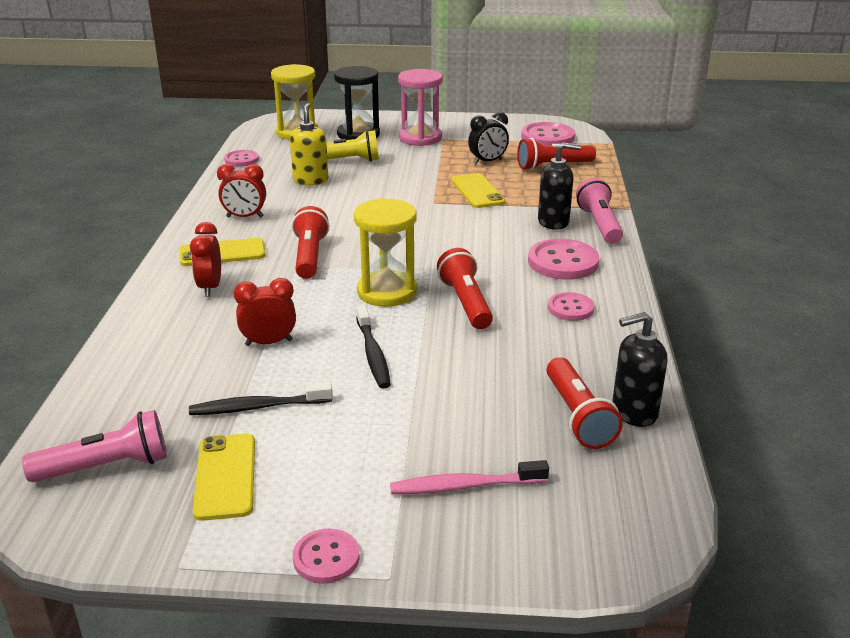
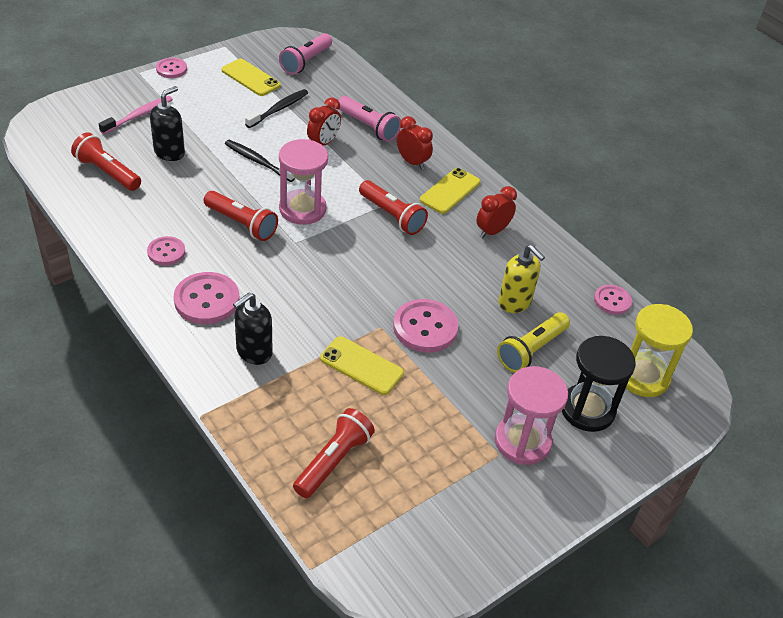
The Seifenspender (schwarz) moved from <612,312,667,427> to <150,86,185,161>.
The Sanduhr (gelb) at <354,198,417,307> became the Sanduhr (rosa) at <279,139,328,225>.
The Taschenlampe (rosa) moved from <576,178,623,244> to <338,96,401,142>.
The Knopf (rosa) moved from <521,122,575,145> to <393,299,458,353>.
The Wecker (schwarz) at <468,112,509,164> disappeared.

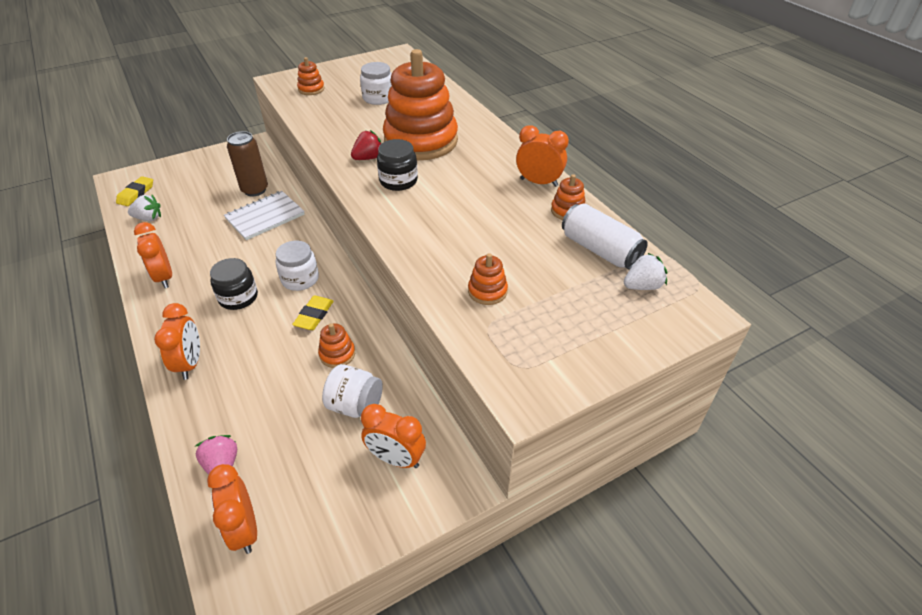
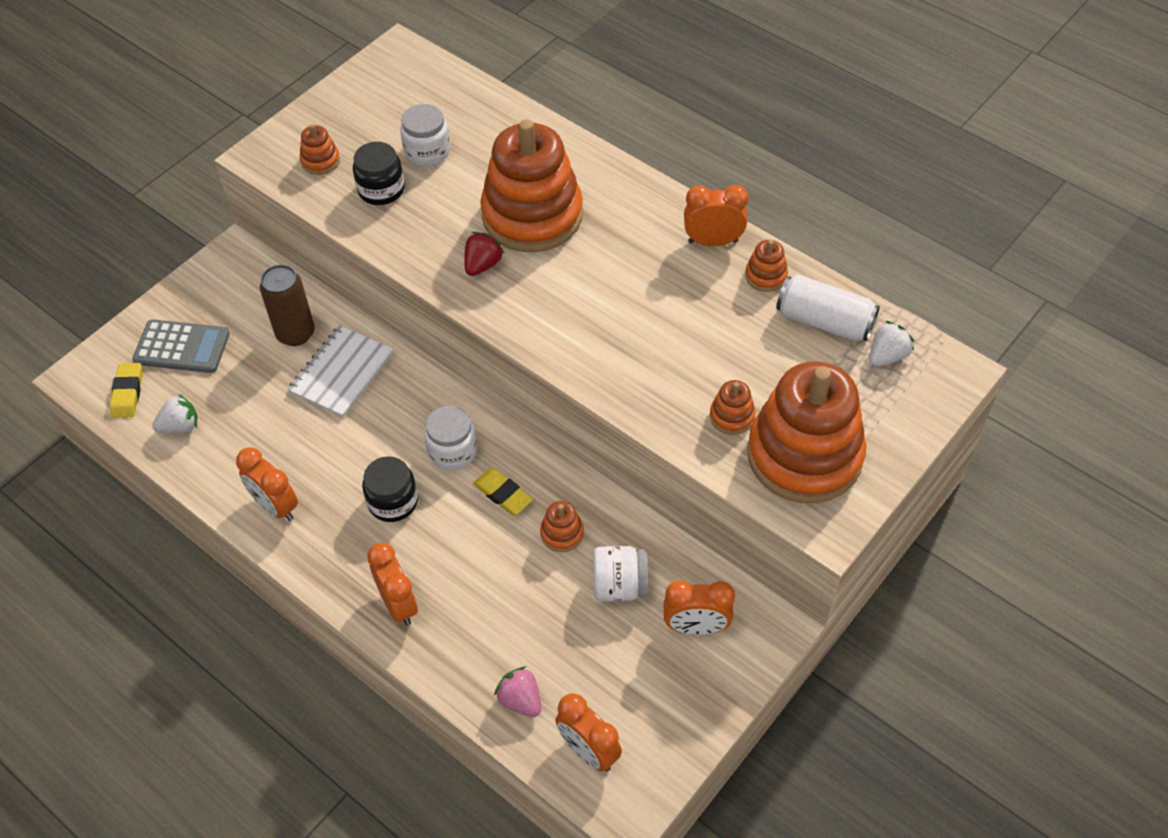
The Taschenrechner (grau) at <132,319,230,373> appeared.
The Einmachglas (schwarz) moved from <377,139,418,191> to <353,142,405,205>.
The Radiergummi (gelb) at <292,296,334,330> turned 45 degrees counterclockwise.
The Stapelspielzeug (orange) at <747,361,866,503> appeared.

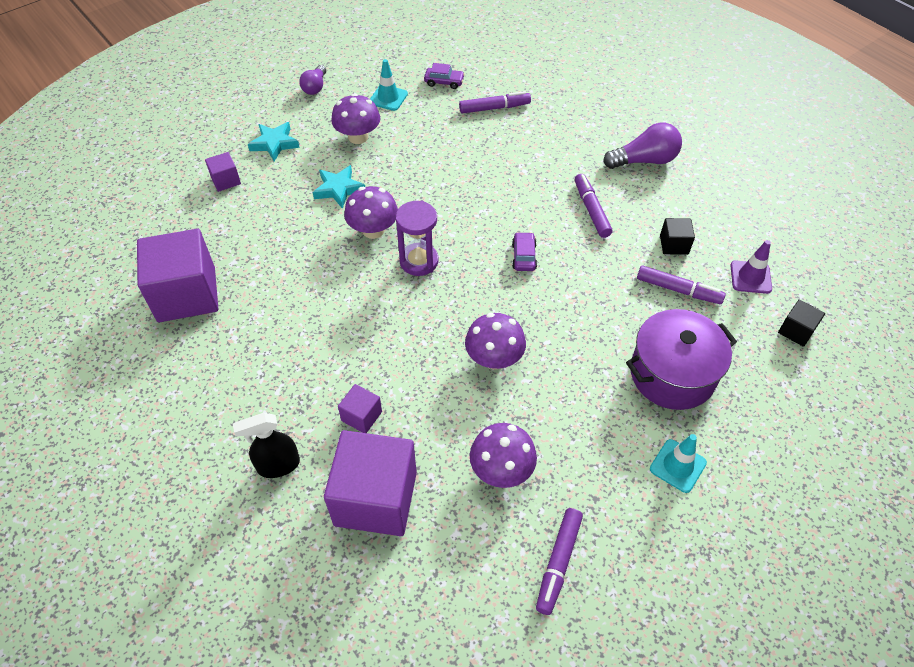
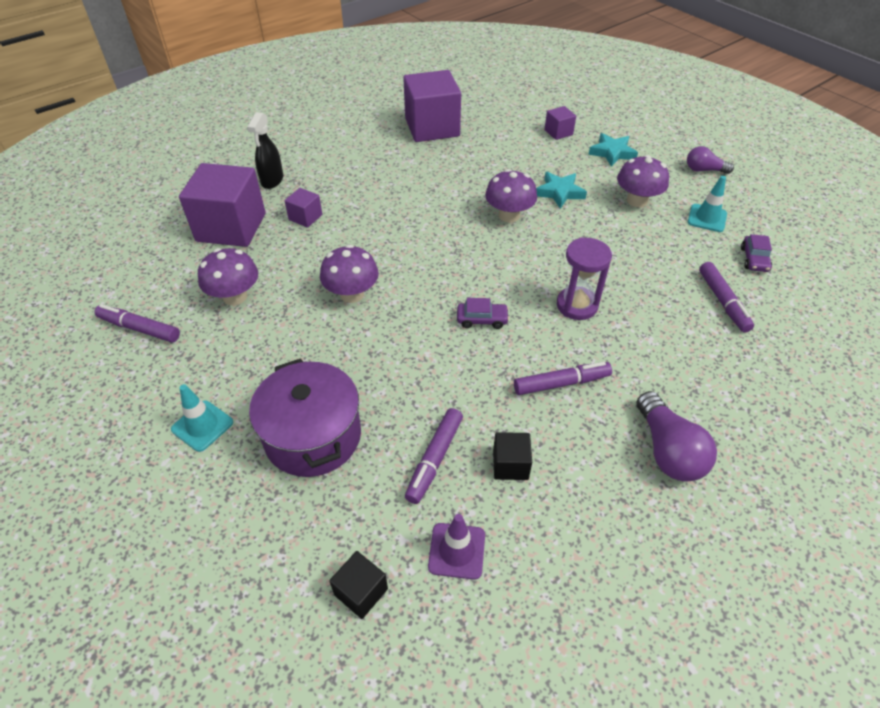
The Sprühflasche (schwarz) at <233,413,300,478> turned 150 degrees counterclockwise.
The Sanduhr (lila) moved from <396,200,439,276> to <557,237,612,320>.

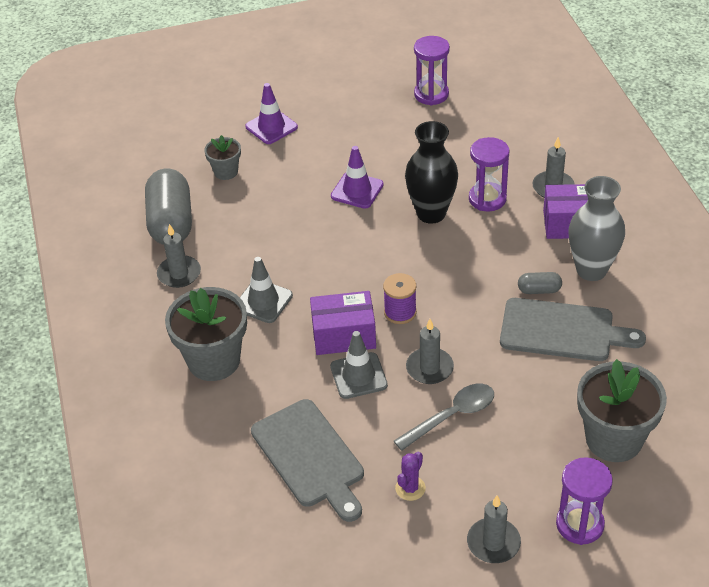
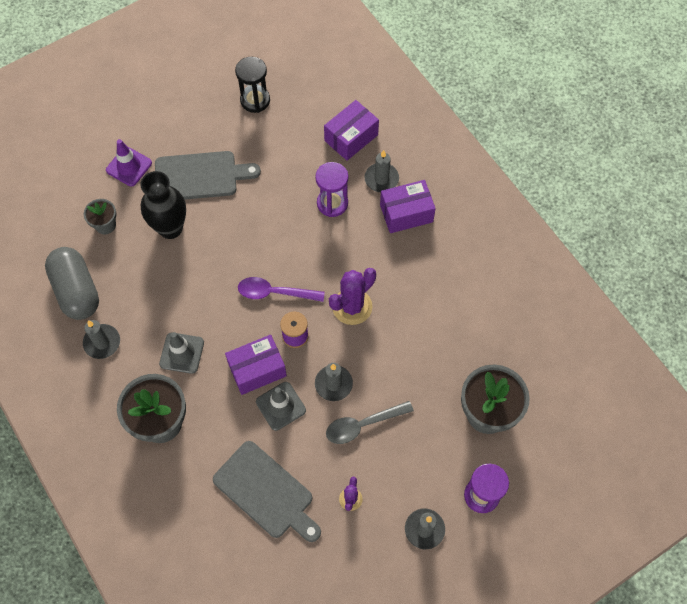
The Vase (schwarz) moved from <405,121,458,224> to <140,171,186,239>.
The Schneidebrett (grau) moved from <500,298,646,361> to <155,151,261,200>.
The Sanduhr (lila) at <414,36,450,105> became the Sanduhr (schwarz) at <235,57,270,113>.
The Löffel (lila) at <238,277,325,302> appeared.
The Schachtel (lila) at <324,100,379,161> appeared.
The Löffel (grau) at <394,384,494,451> turned 150 degrees counterclockwise.
The Kaktus (lila) at <329,268,376,325> appeared.
The Leitkegel (lila) at <331,146,384,209> disappeared.
The Kapsel (grau) at <518,272,562,294> disappeared.
The Vase (grau) at <568,176,625,281> disappeared.

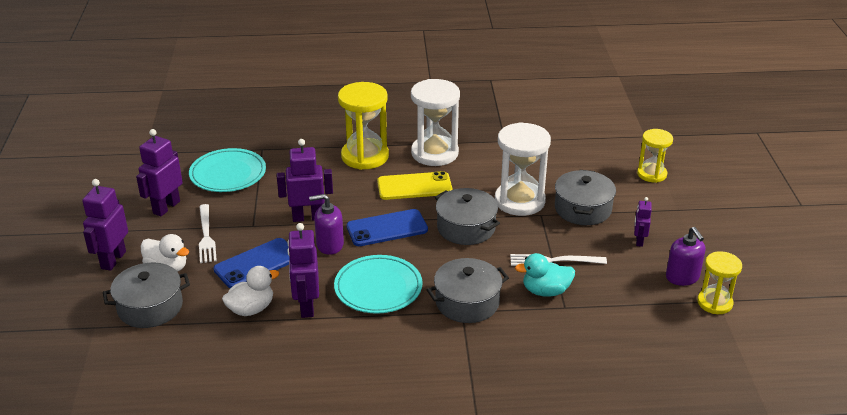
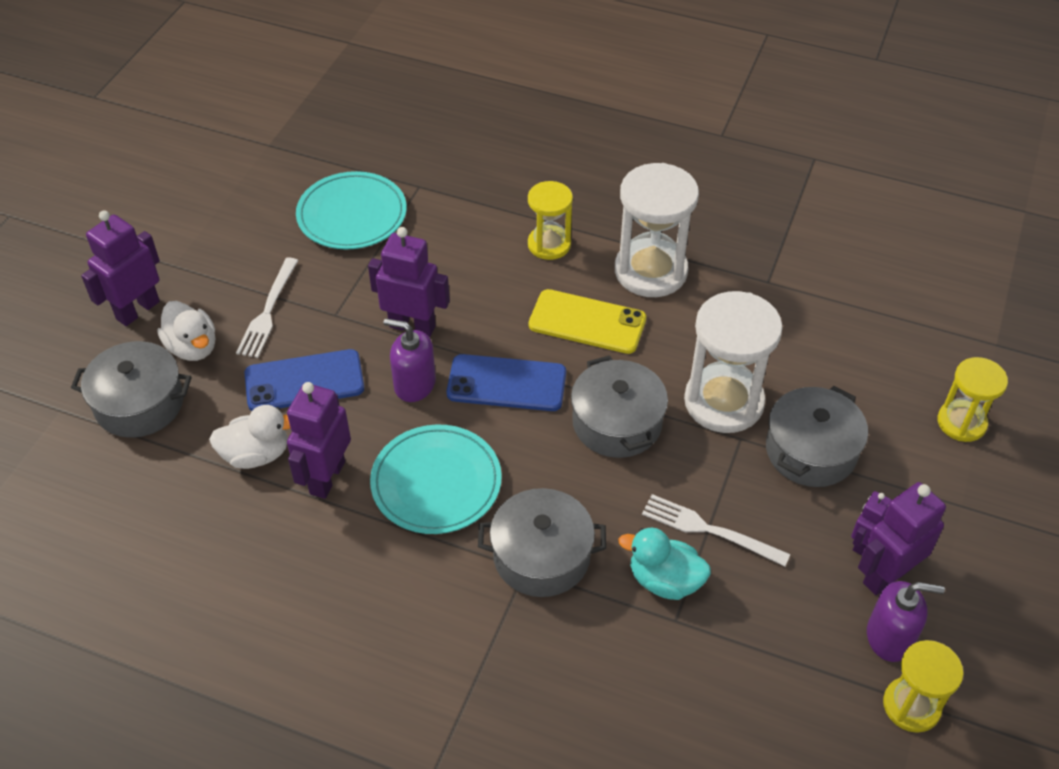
The Sanduhr (gelb) at <338,82,389,170> changed to 0.60 times the size.
The Roboter (lila) moved from <136,129,183,216> to <858,482,946,595>.
The Seifenspender (lila) at <666,227,706,286> turned 90 degrees counterclockwise.

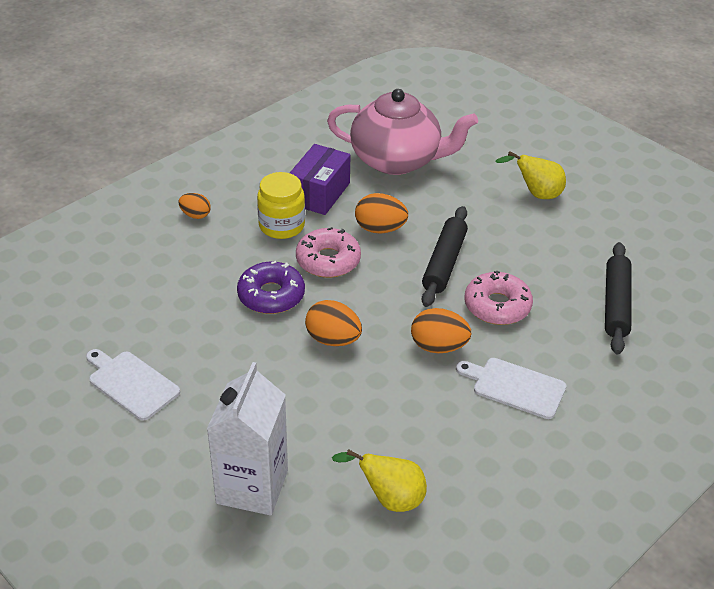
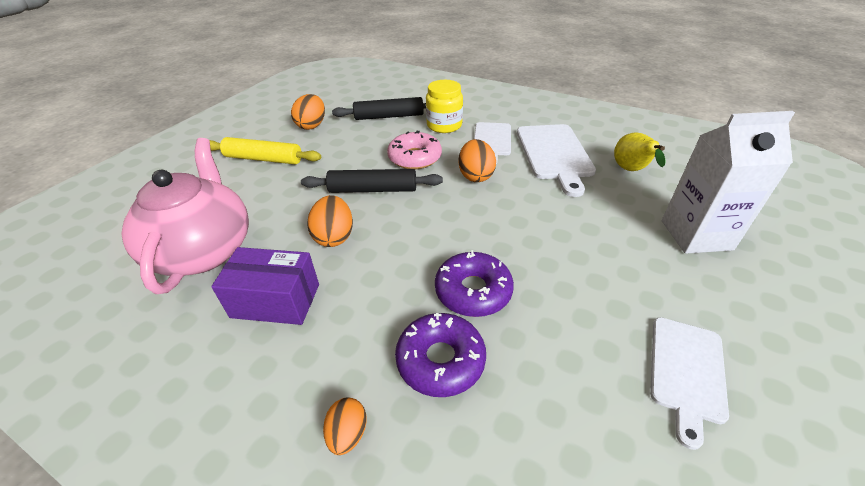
The Birne (gelb) at <495,151,566,199> was replaced by the Nudelholz (gelb) at <209,137,321,165>.
The Ei (orange) moved from <305,300,362,346> to <291,94,325,130>.
The Donut (lila) at <395,313,486,397> appeared.
The Einmachglas (gelb) moved from <257,172,305,239> to <426,80,463,133>.
The Schneidebrett (weiß) at <517,124,596,197> appeared.
The Donut (rosa) at <296,227,361,278> disappeared.

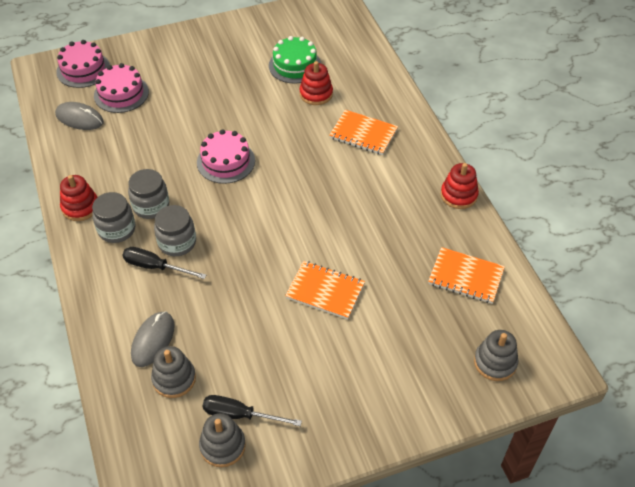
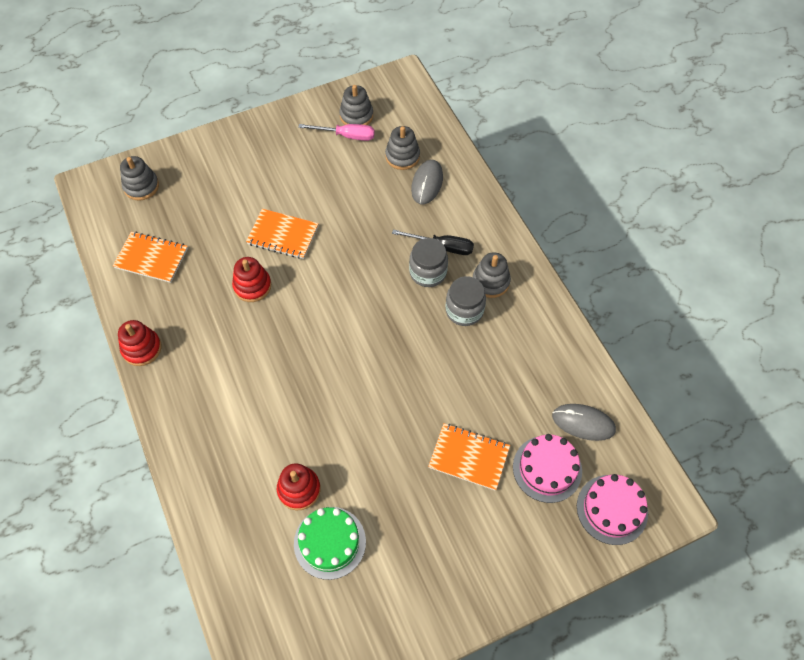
The Stapelspielzeug (rot) moved from <60,175,97,221> to <232,257,271,302>.
The Schraubenzieher (schwarz) at <203,395,302,426> became the Schraubenzieher (rosa) at <298,124,375,141>.
The Notizbuch (orange) moved from <329,110,398,155> to <428,423,510,491>.
The Einmachglas (grau) at <92,192,135,243> was replaced by the Stapelspielzeug (grau) at <473,252,511,298>.
The Kuchen (rosa) at <197,129,255,184> disappeared.

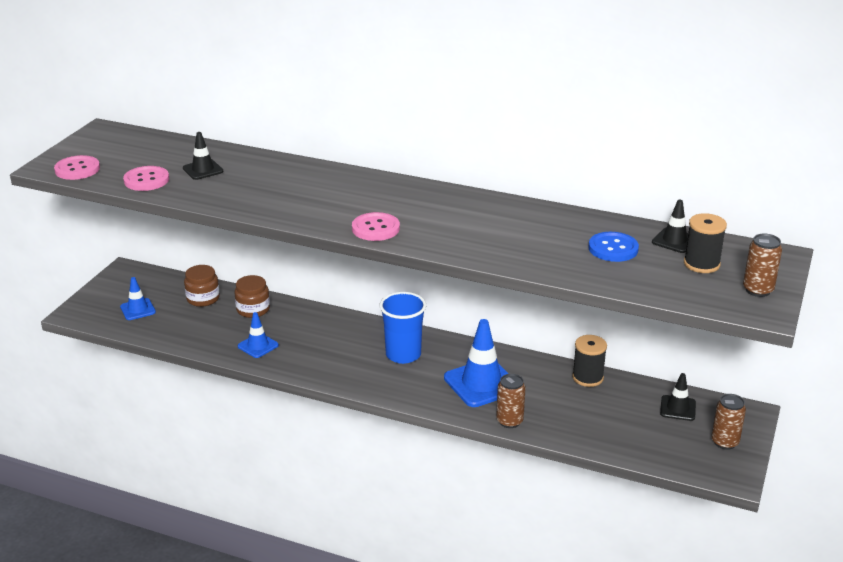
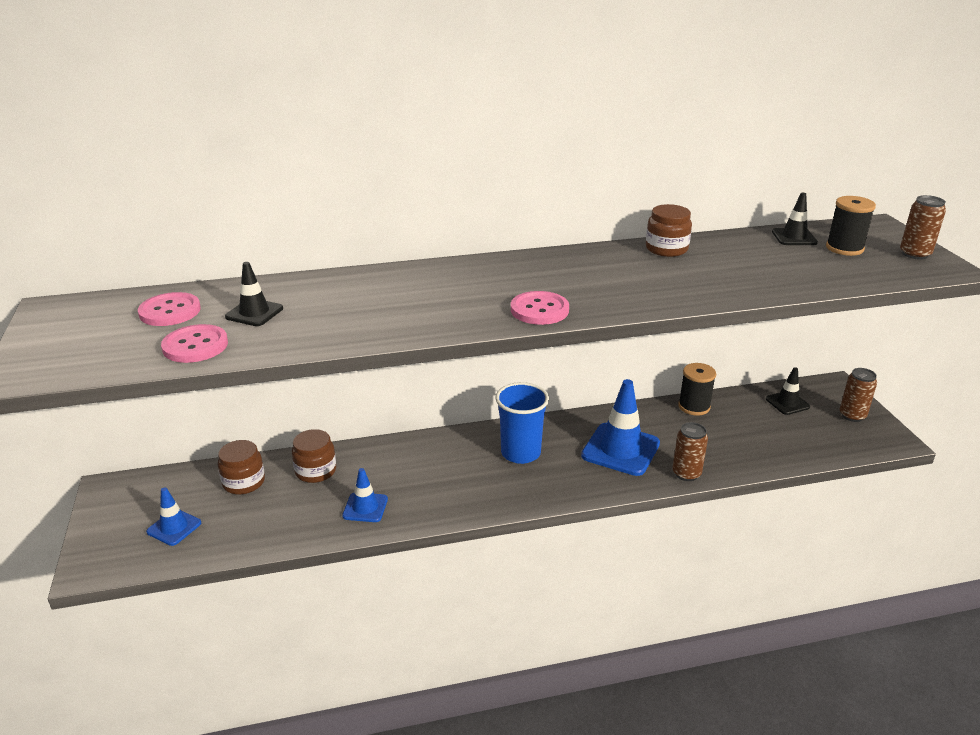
The Knopf (rosa) moved from <54,155,100,180> to <138,292,201,326>.
The Einmachglas (braun) at <646,204,692,257> appeared.
The Knopf (blau) at <588,232,639,262> disappeared.

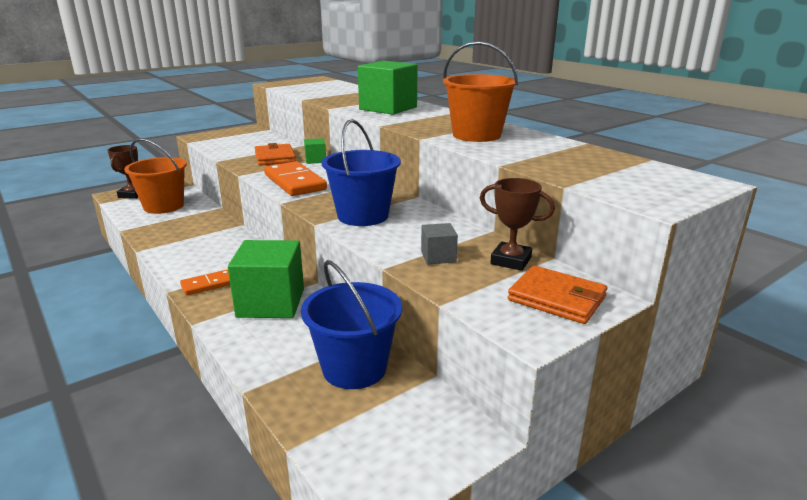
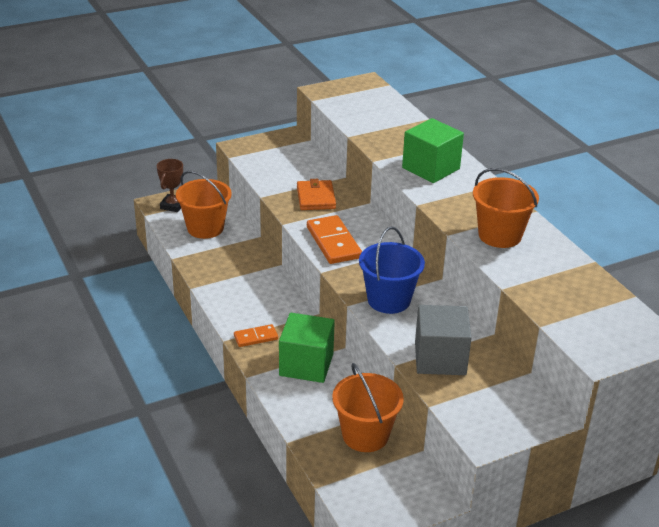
The Eimer (blau) at <301,260,402,389> became the Eimer (orange) at <332,363,404,452>.
The Kubus (grau) at <421,223,458,264> changed to 2.11 times the size.
The Kubus (grün) at <304,138,326,164> disappeared.
The Pokal (braun) at <480,178,555,271> disappeared.
The Geldbörse (orange) at <508,265,608,324> disappeared.

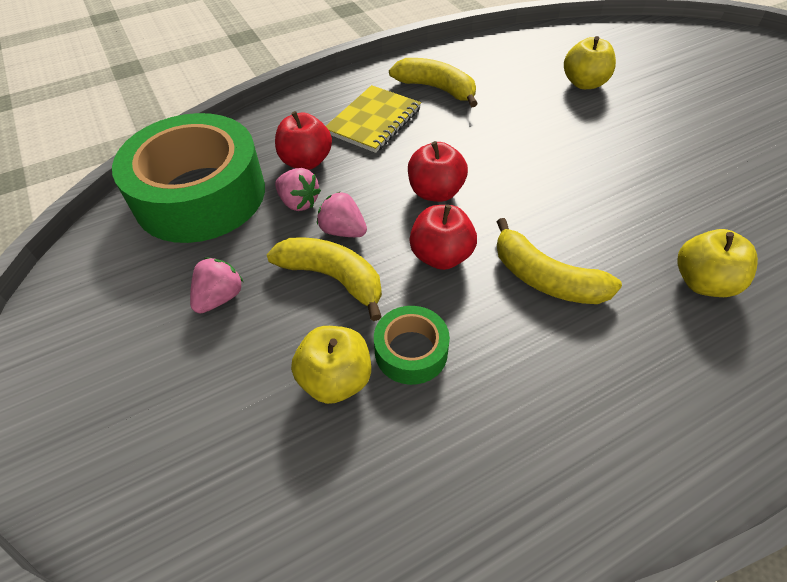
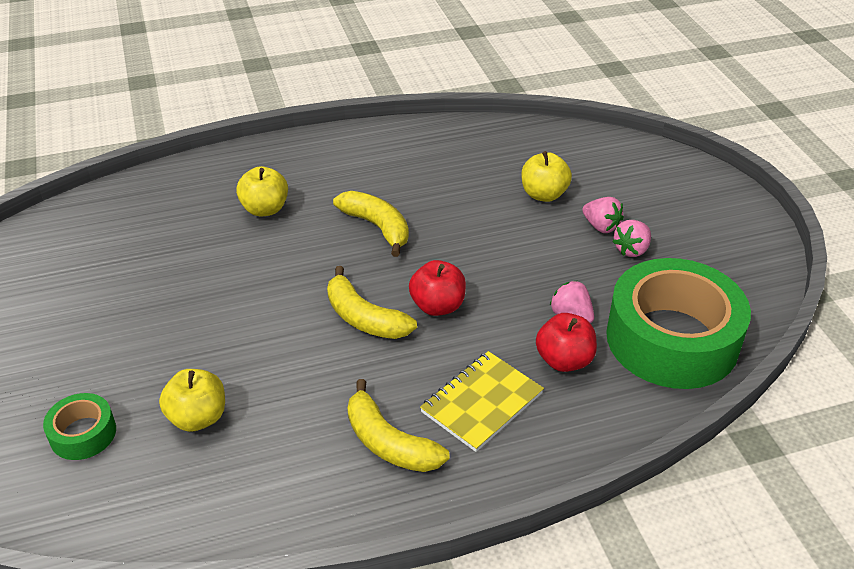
The Klebeband (grün) moved from <374,306,450,385> to <43,393,116,460>.
The Banane (gelb) moved from <267,237,382,321> to <327,266,417,339>.
The Erdbeere (rosa) moved from <317,191,367,237> to <582,197,624,233>.
The Apfel (rot) at <410,205,477,270> disappeared.

